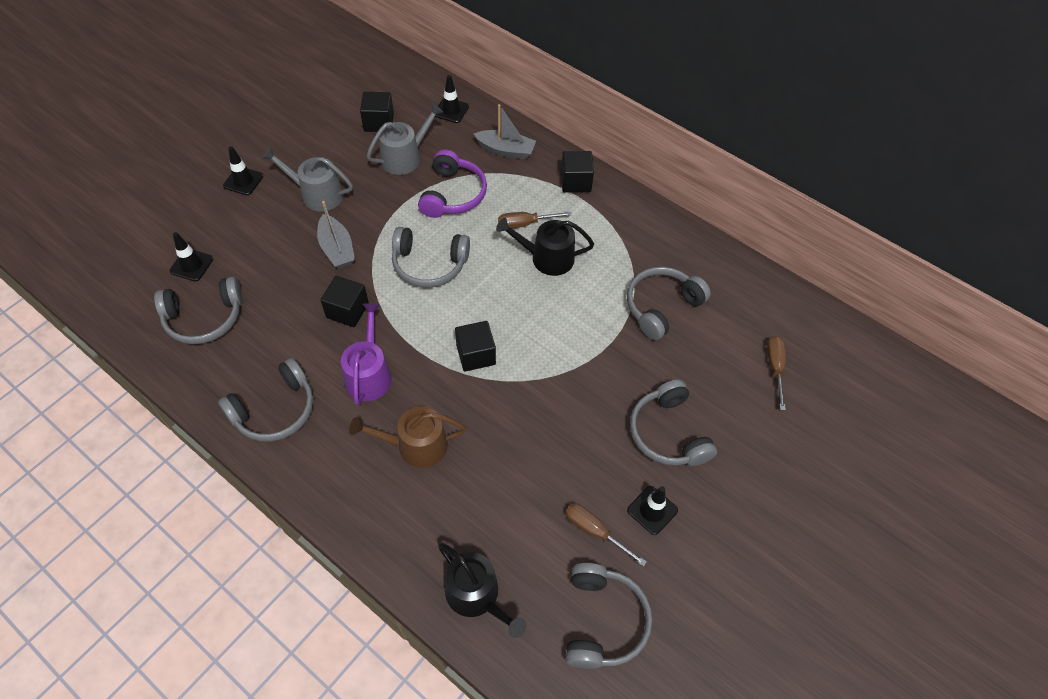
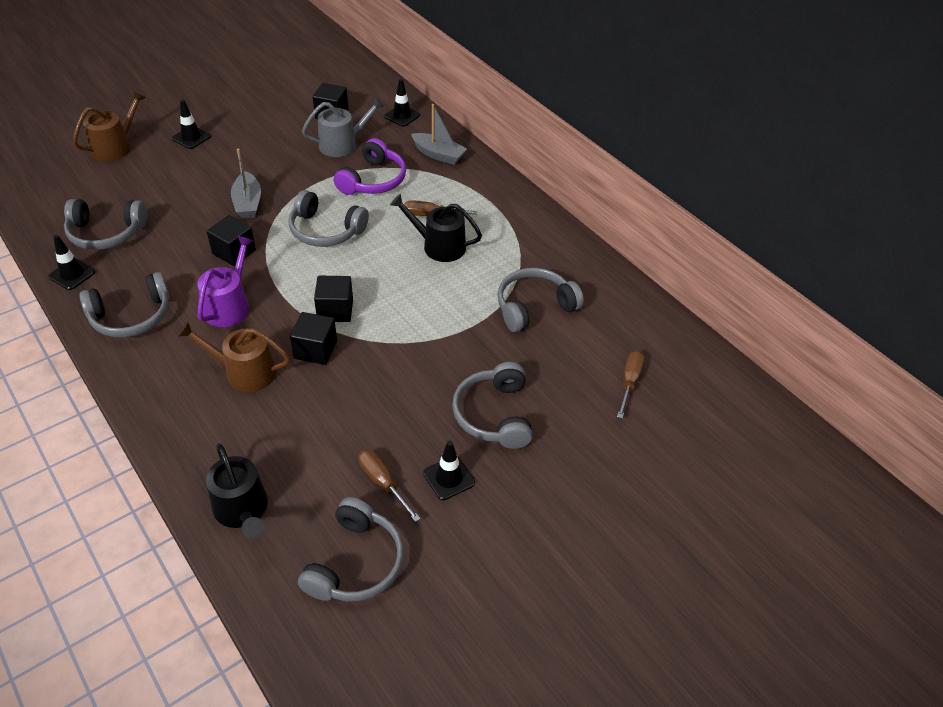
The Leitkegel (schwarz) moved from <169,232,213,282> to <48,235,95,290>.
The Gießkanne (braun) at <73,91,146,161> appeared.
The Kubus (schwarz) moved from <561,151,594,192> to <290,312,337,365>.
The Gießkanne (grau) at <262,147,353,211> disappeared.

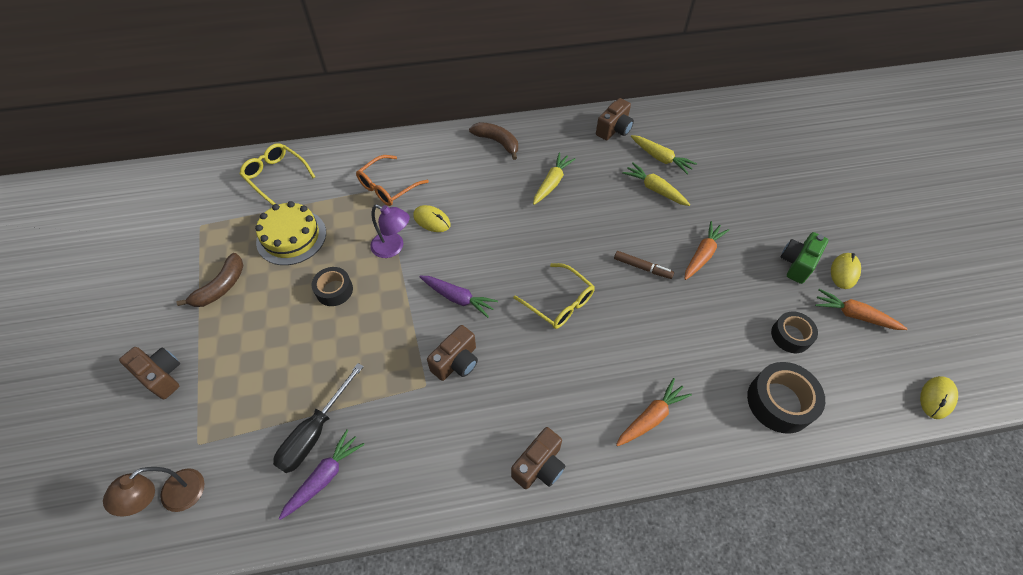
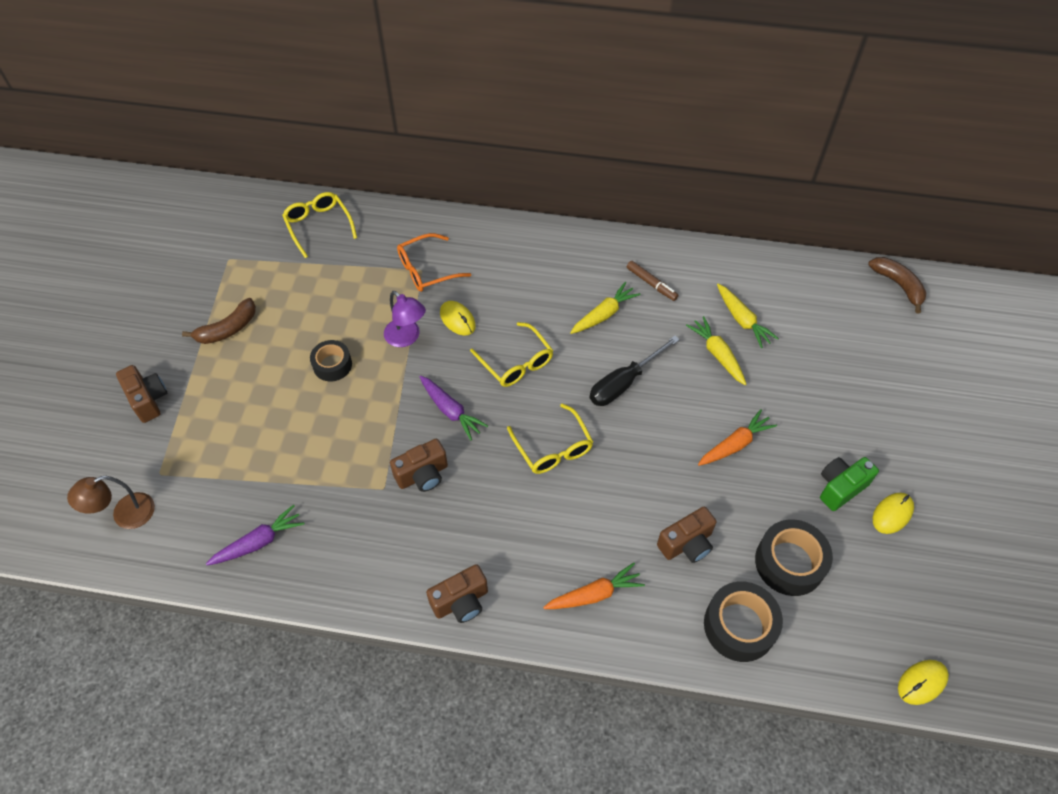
The Brille (gelb) at <470,322,554,387> appeared.
The Schraubenzieher (schwarz) moved from <273,363,364,473> to <590,336,680,406>.
The Filzstift (braun) moved from <614,251,674,279> to <627,261,679,301>.
The Kamera (braun) moved from <596,98,634,140> to <657,507,716,563>.
The Klebeband (schwarz) at <771,312,818,353> changed to 1.56 times the size.
The Banane (braun) moved from <469,122,518,160> to <868,257,926,313>.
The Kuchen (gelb) at <255,201,326,265> disappeared.
The Karotte (orange) at <815,289,907,330> disappeared.

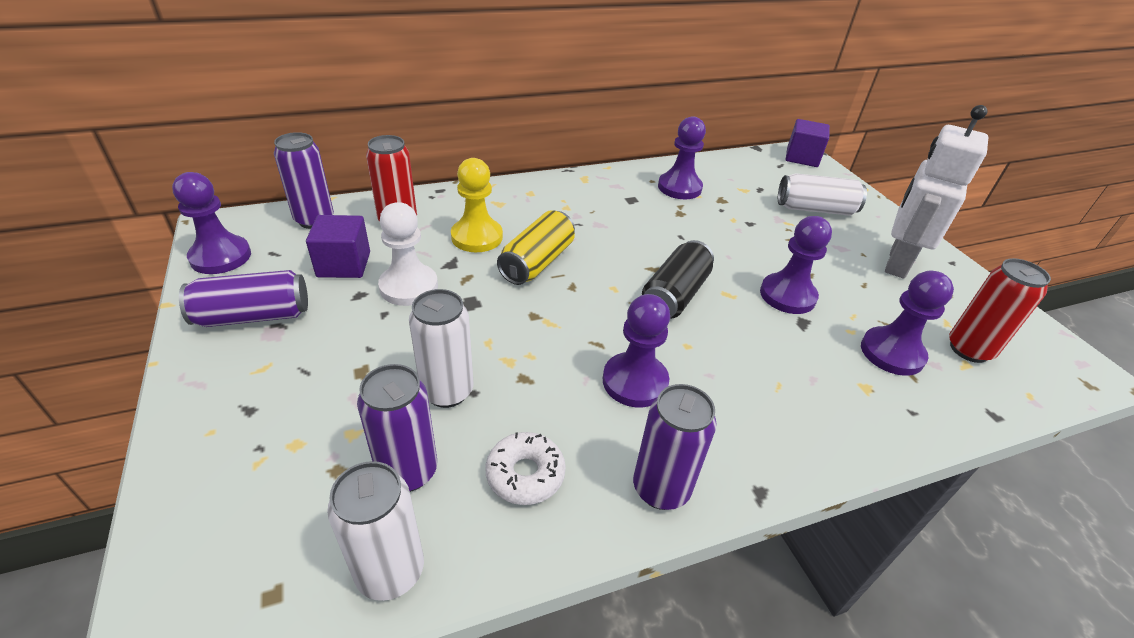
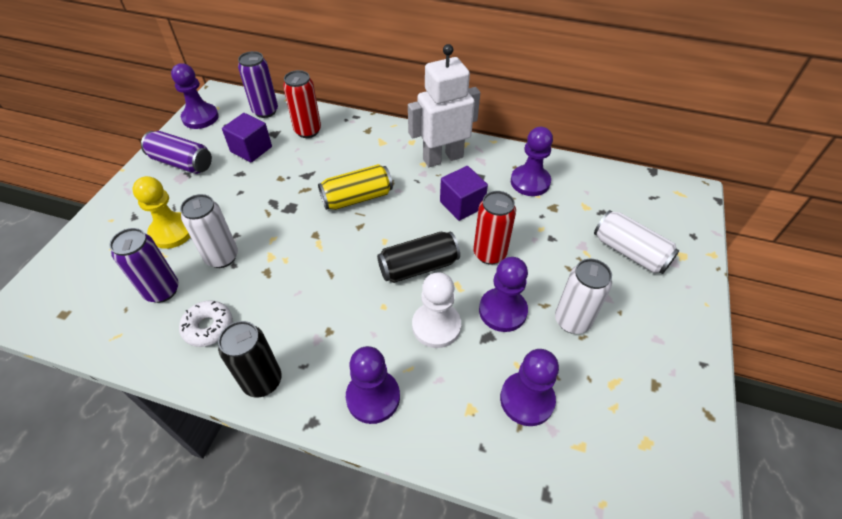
The Bauer (gelb) moved from <451,158,503,252> to <132,176,191,249>.
The Dose (lila) at <633,384,717,510> became the Dose (schwarz) at <218,321,282,398>.
The Bauer (lila) moved from <603,294,670,408> to <346,346,400,424>.
The Roboter (weiß) moved from <885,105,988,278> to <408,44,480,167>.
The Bauer (weiß) moved from <378,202,438,306> to <412,272,461,348>.
The Kubus (lila) moved from <786,119,830,167> to <440,166,488,221>.
The Dose (rot) moved from <949,258,1051,363> to <473,191,516,265>.
The Dose (weiß) moved from <327,461,424,601> to <555,259,612,334>.

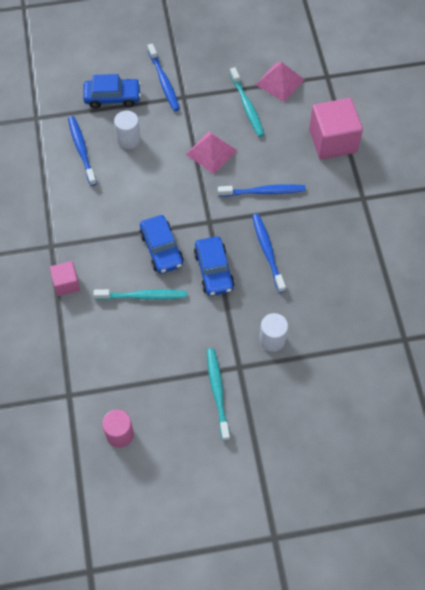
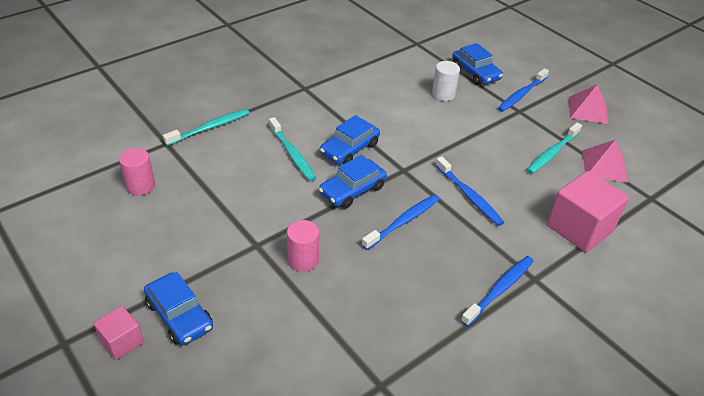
The Kubus (rosa) moved from <50,261,80,296> to <94,306,144,360>.
The Auto (blau) at <144,272,213,345> appeared.
The Zahnbürste (türkis) moved from <207,348,230,441> to <163,109,250,146>.
The Vollzylinder (weiß) at <259,313,288,352> became the Vollzylinder (rosa) at <287,220,319,272>.
The Zahnbürste (blau) moved from <68,116,97,186> to <461,256,533,327>.
The Pyramide (rosa) moved from <186,131,237,174> to <569,85,608,124>.

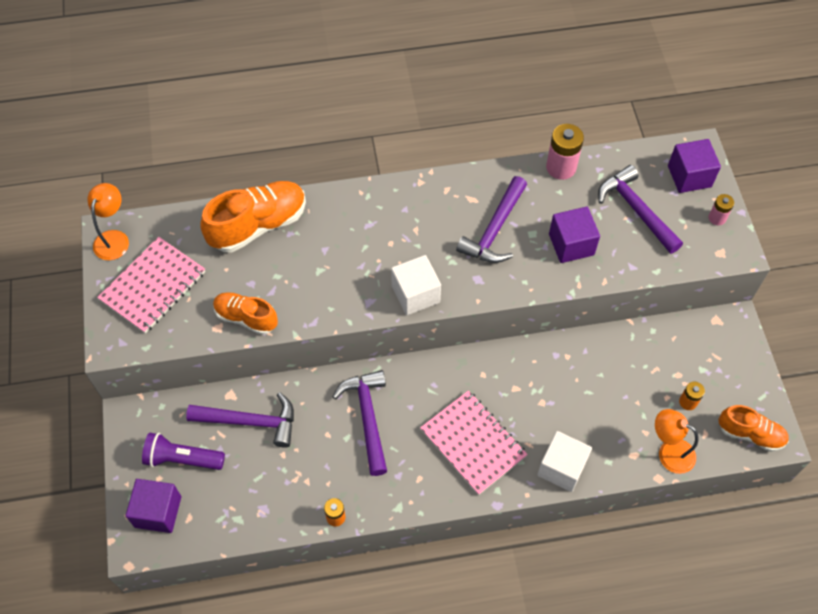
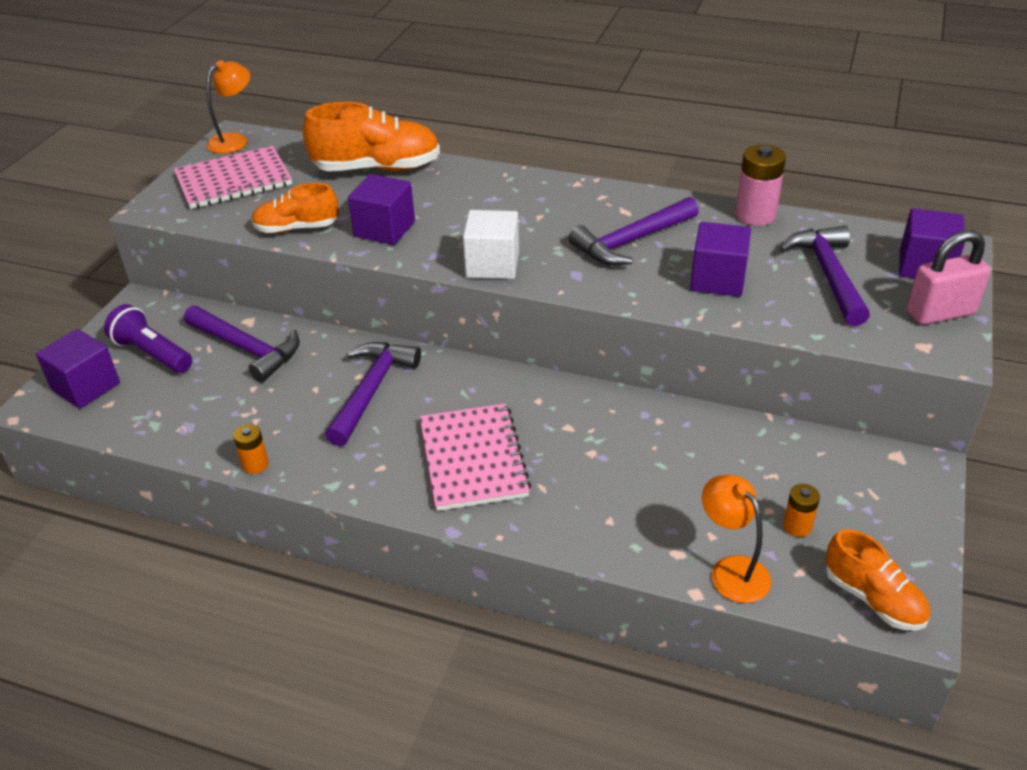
The Schuh (orange) at <213,292,278,335> turned 60 degrees counterclockwise.
The Kubus (lila) at <348,174,415,245> appeared.
The Batterie (rosa) at <709,194,734,225> was replaced by the Vorhängeschloss (rosa) at <907,230,991,325>.
The Kubus (weiß) at <537,431,592,492> disappeared.

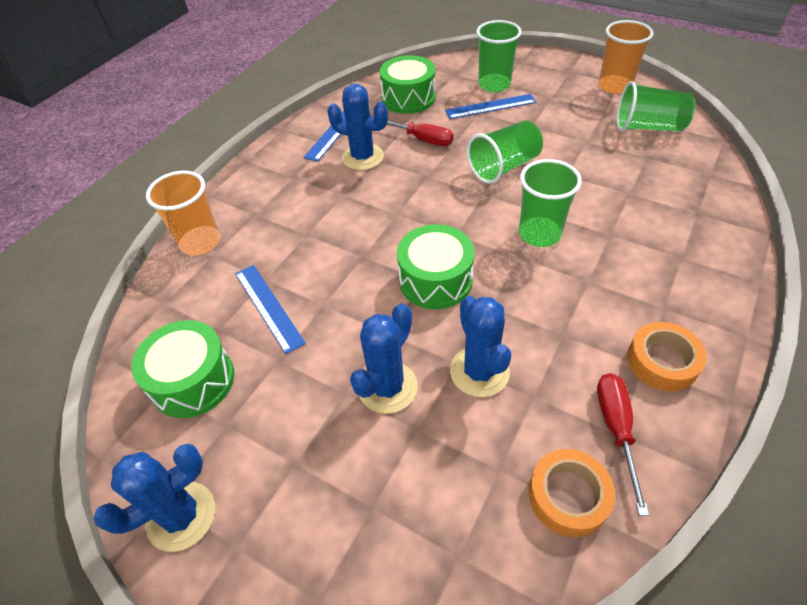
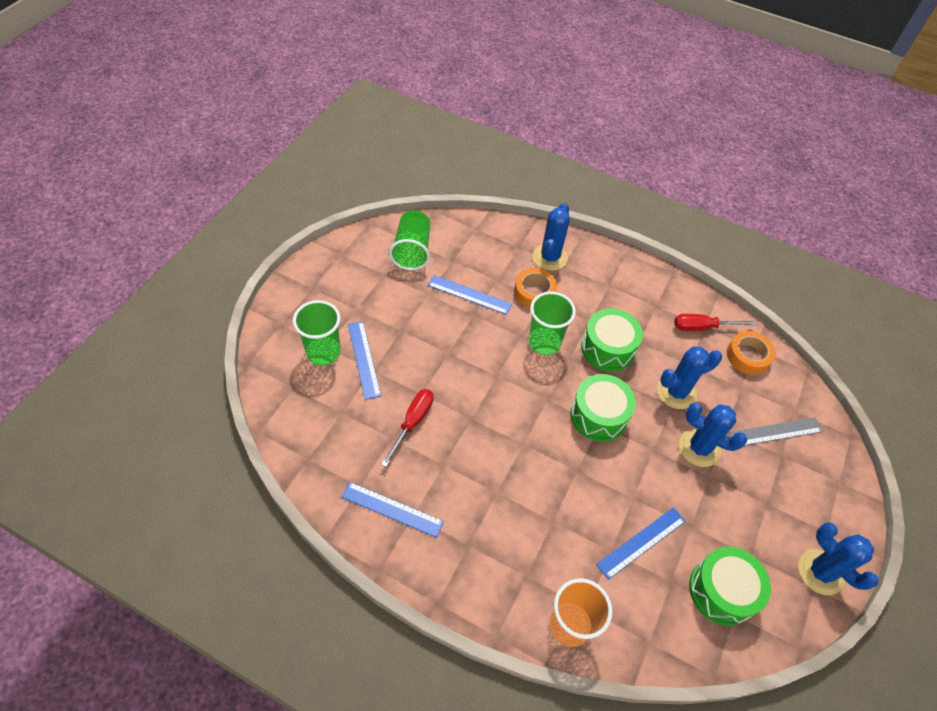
The Lineal (blau) at <428,275,512,315> appeared.
The Klebeband (orange) moved from <627,322,707,391> to <514,268,557,308>.
The Kaktus (blau) moved from <327,84,388,170> to <533,203,570,271>.
The Trommel (grün) moved from <380,55,435,114> to <581,308,643,372>.
The Lineal (grau) at <729,418,823,446> appeared.
The Becher (grün) at <467,121,543,184> disappeared.
The Becher (orange) at <599,20,654,94> disappeared.

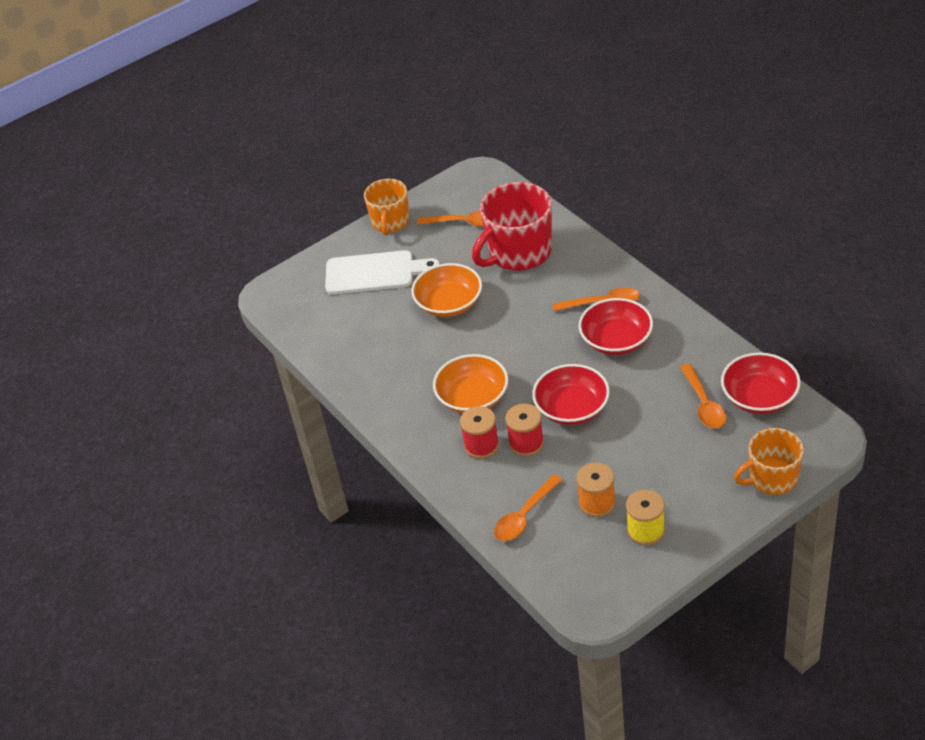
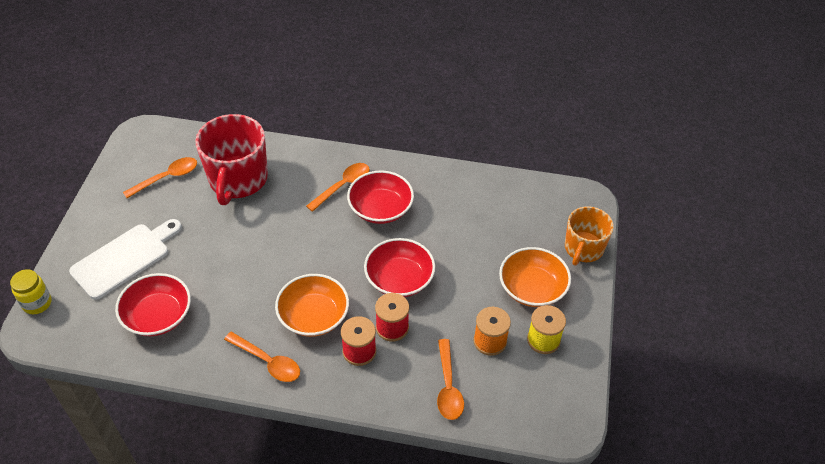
The Einmachglas (gelb) at <10,269,52,314> appeared.
The Schüssel (rot) moved from <721,352,801,414> to <115,273,191,336>.
The Löffel (orange) moved from <680,364,726,428> to <224,332,300,382>.
The Schüssel (orange) moved from <411,263,482,317> to <499,247,571,307>.
The Tasse (orange) at <364,179,410,236> disappeared.

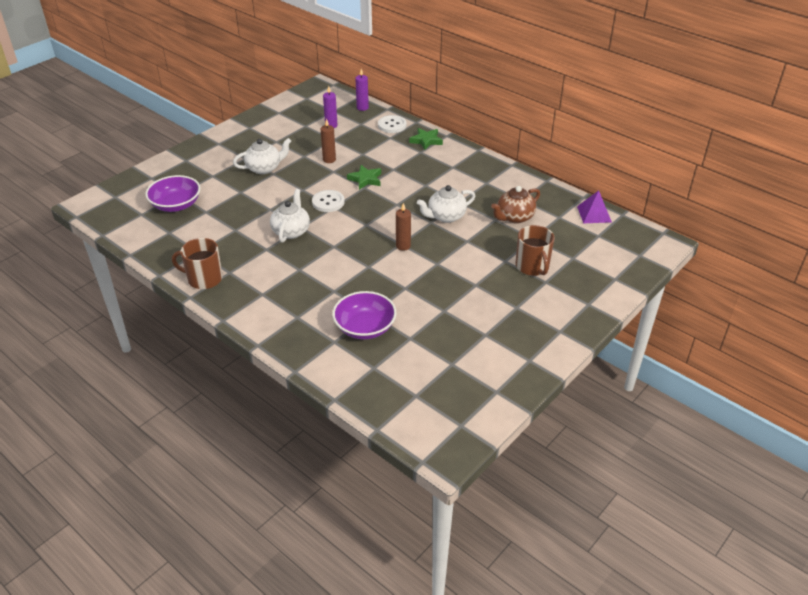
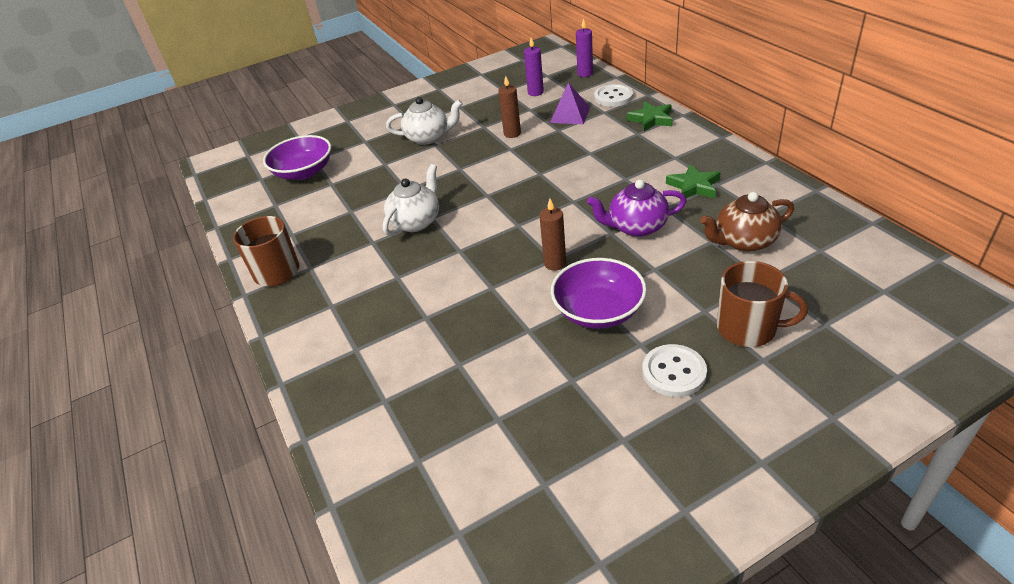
The Pyramide (lila) moved from <577,191,612,223> to <550,82,590,124>.
The Schüssel (lila) moved from <332,291,397,340> to <551,258,647,329>.
The Teekanne (weiß) at <417,185,475,223> became the Teekanne (lila) at <587,179,687,237>.
The Knopf (weiß) moved from <312,190,345,212> to <642,344,707,397>.
The Stern (grün) moved from <347,165,381,190> to <666,164,721,199>.
The Tasse (braun) at <516,225,555,276> turned 75 degrees counterclockwise.

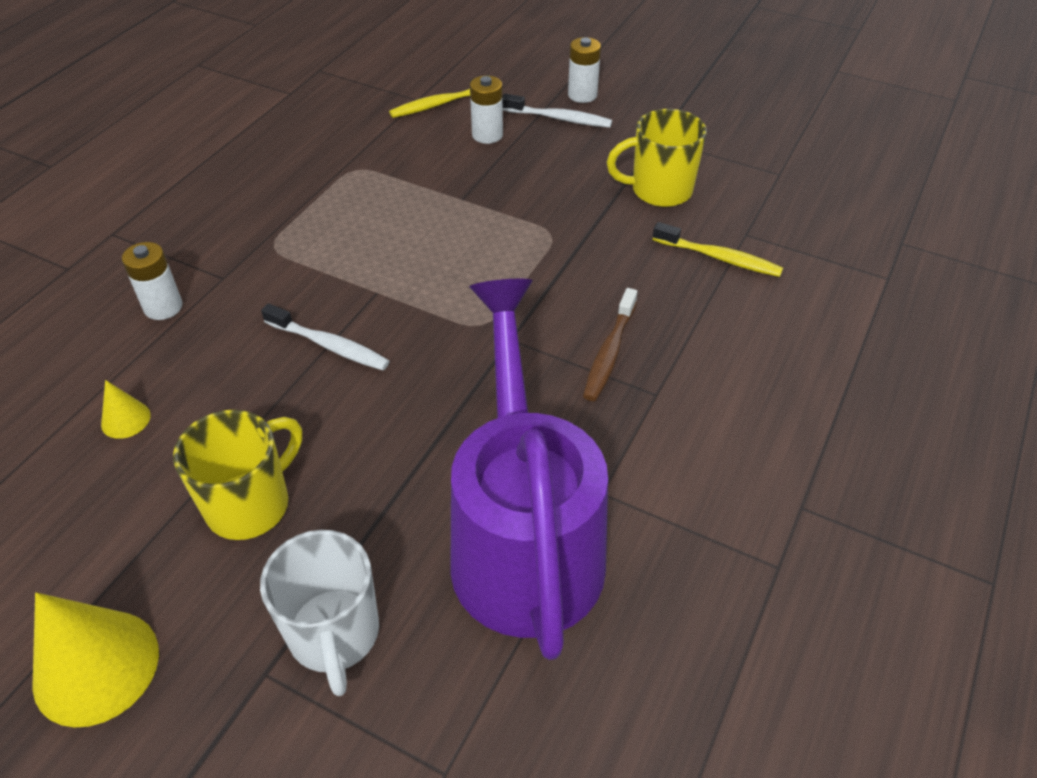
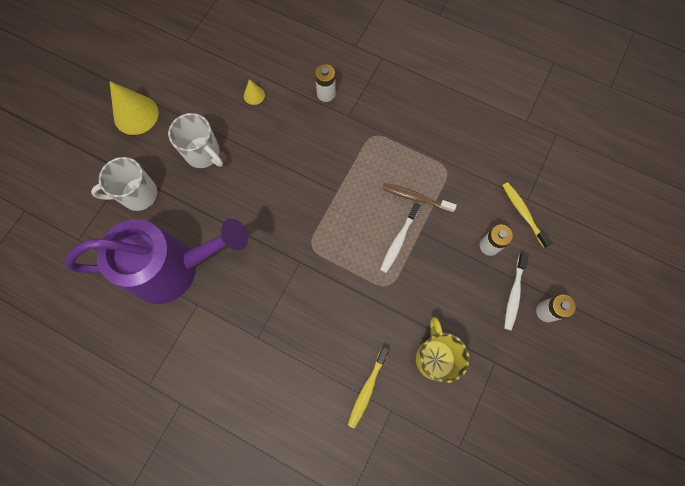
The Tasse (gelb) at <173,410,302,540> became the Tasse (weiß) at <168,113,223,168>.
The Zahnbürste (weiß) moved from <261,303,390,370> to <380,203,420,273>.
The Zahnbürste (braun) moved from <583,288,638,401> to <382,183,457,213>.

